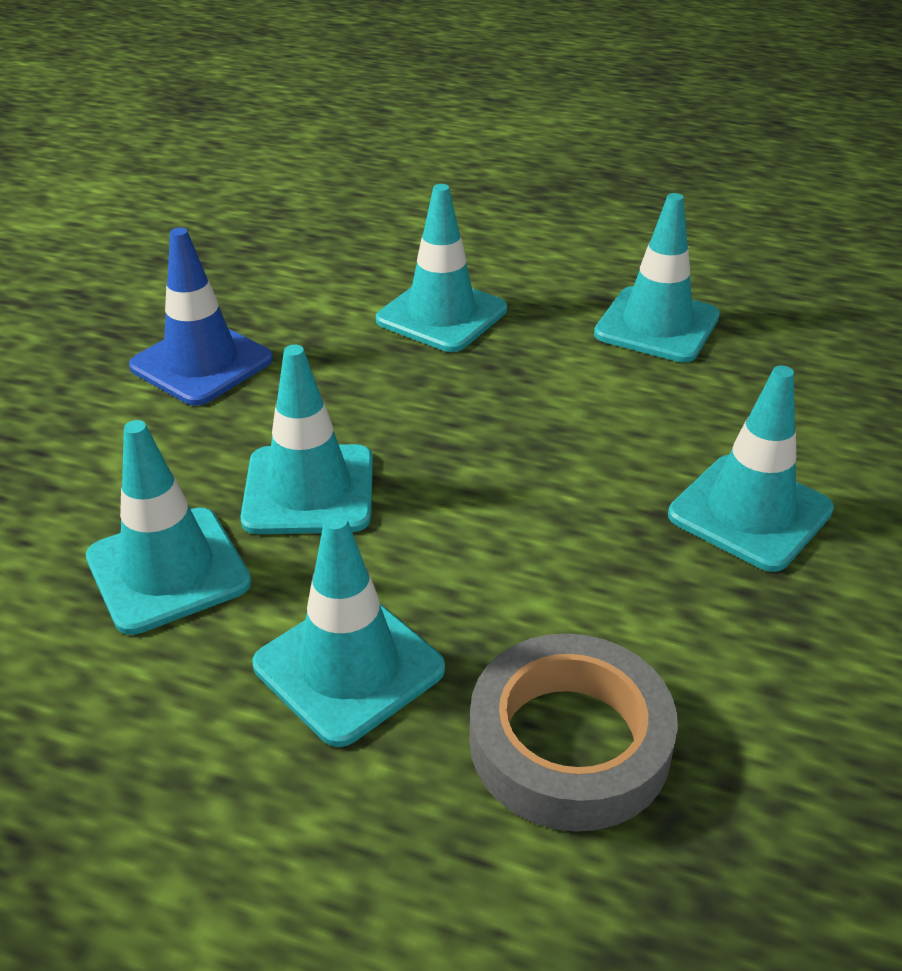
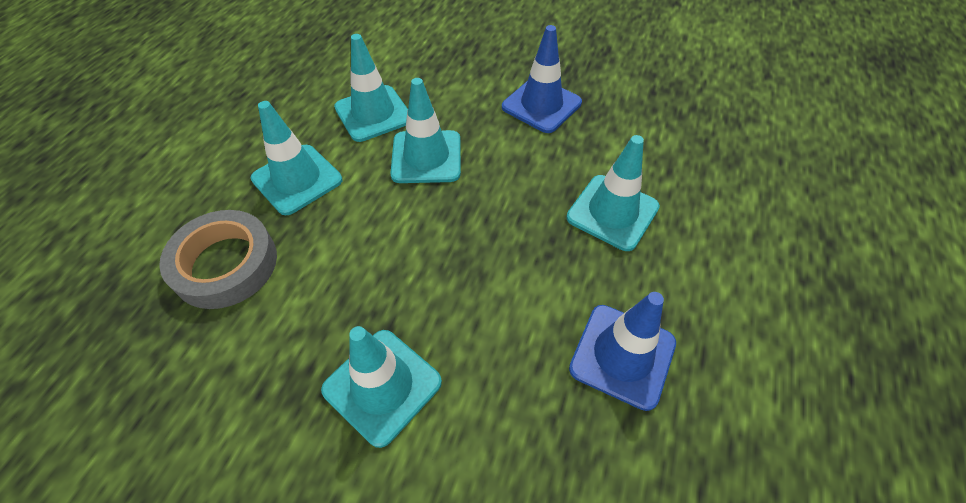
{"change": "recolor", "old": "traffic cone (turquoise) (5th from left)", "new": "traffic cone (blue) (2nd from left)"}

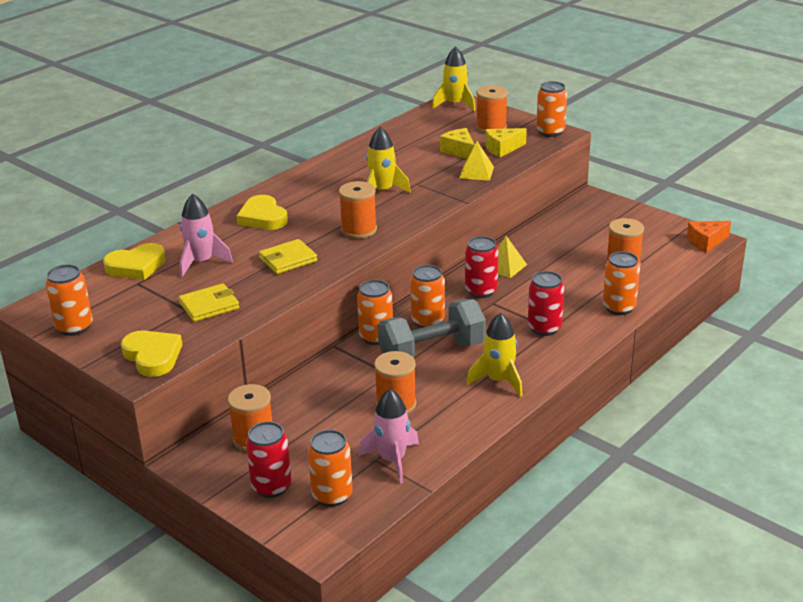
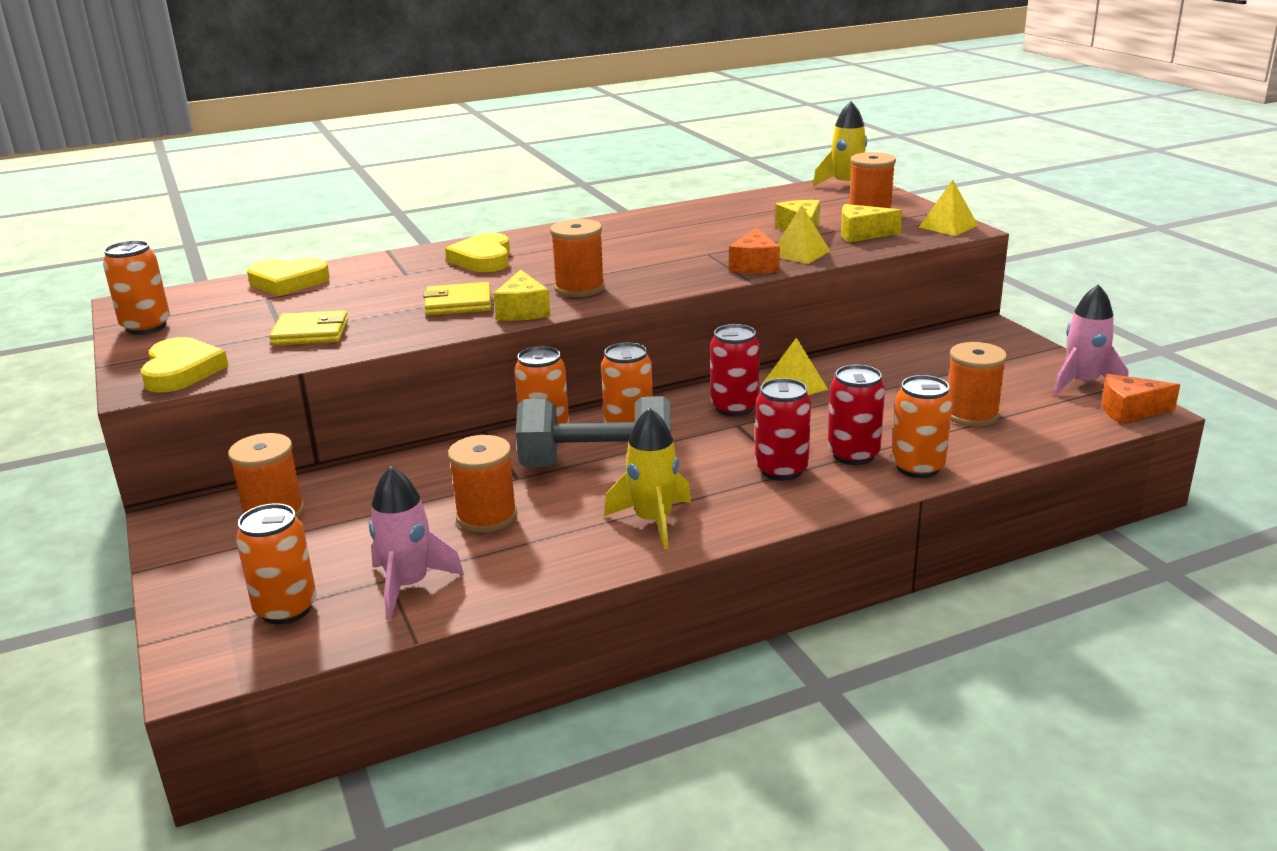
{"change": "insert", "new": "cheese (yellow) (1st from left)"}
{"change": "insert", "new": "cheese (orange) (1st from left)"}
{"change": "move", "old": "can (red) (1st from left in the first image)", "new": "can (red) (3rd from left)"}
{"change": "replace", "old": "can (orange) (5th from left)", "new": "pyramid (yellow) (3rd from left)"}
{"change": "move", "old": "rocket (pink) (1st from left in the first image)", "new": "rocket (pink) (2nd from left)"}
{"change": "delete", "old": "rocket (yellow) (1st from left)"}

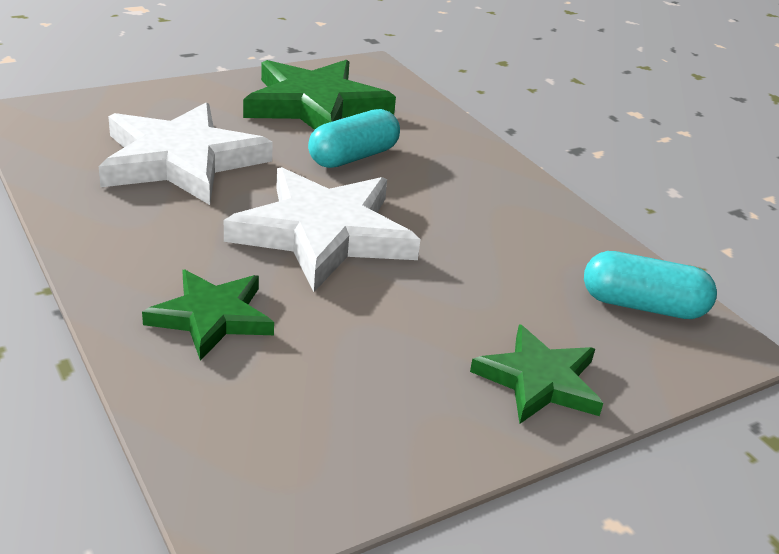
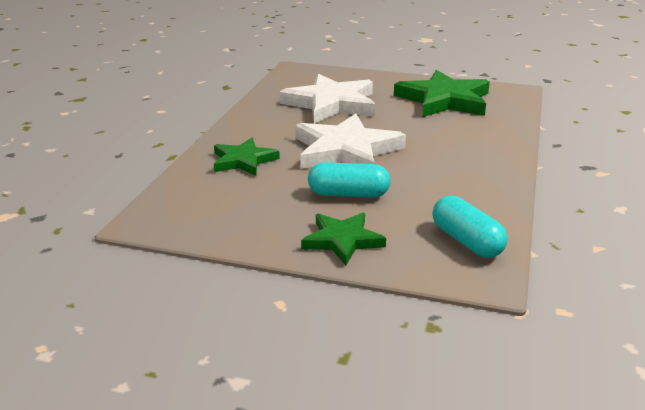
{"change": "move", "old": "capsule (turquoise) (1st from left)"}

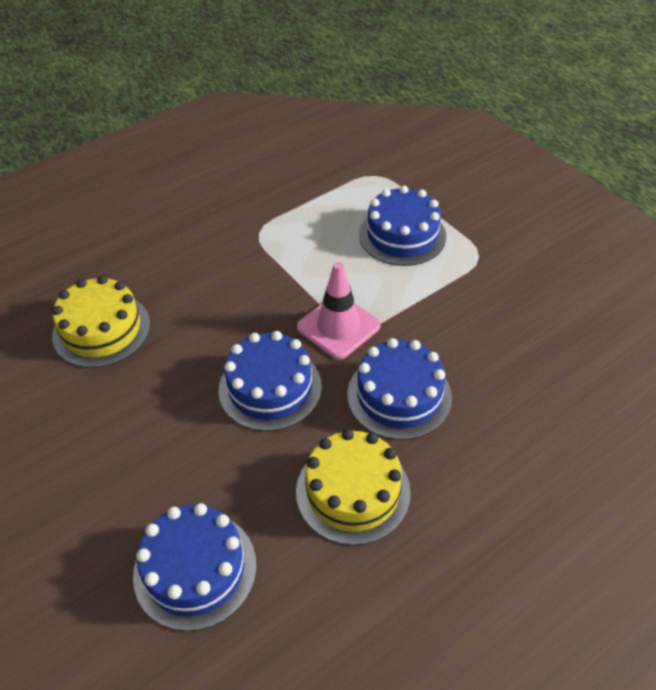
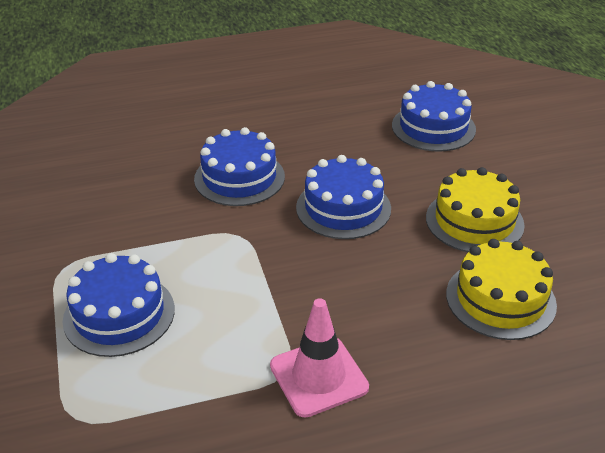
{"change": "move", "old": "traffic cone (pink)"}
{"change": "move", "old": "cake (yellow) (2nd from left in the first image)", "new": "cake (yellow) (1st from left)"}

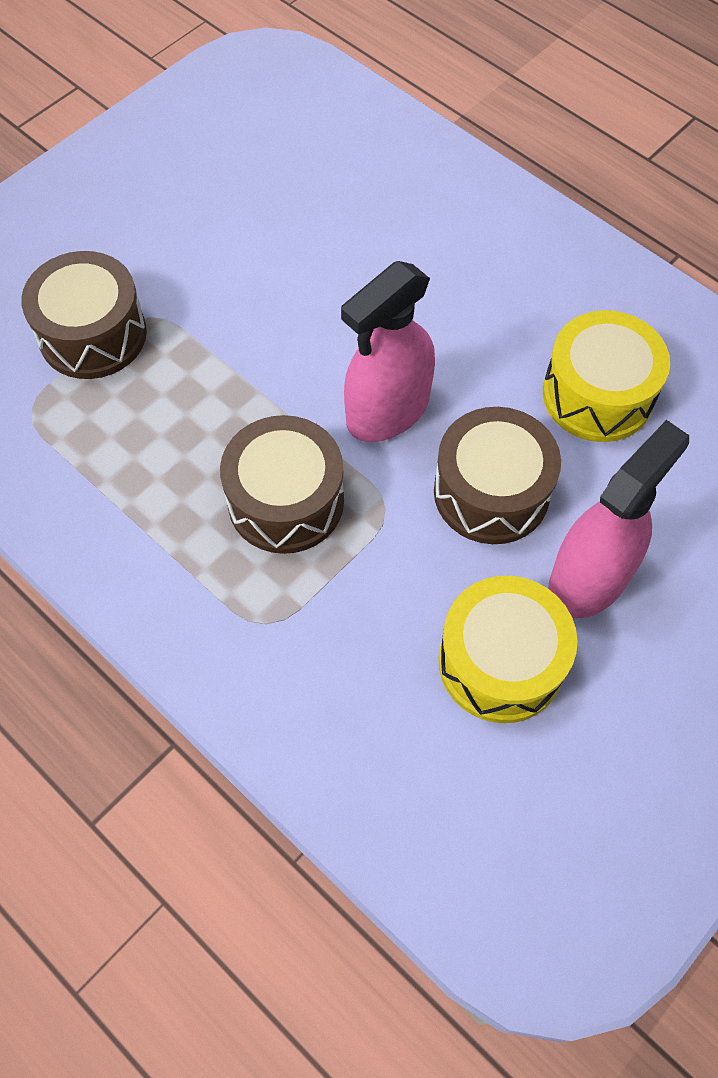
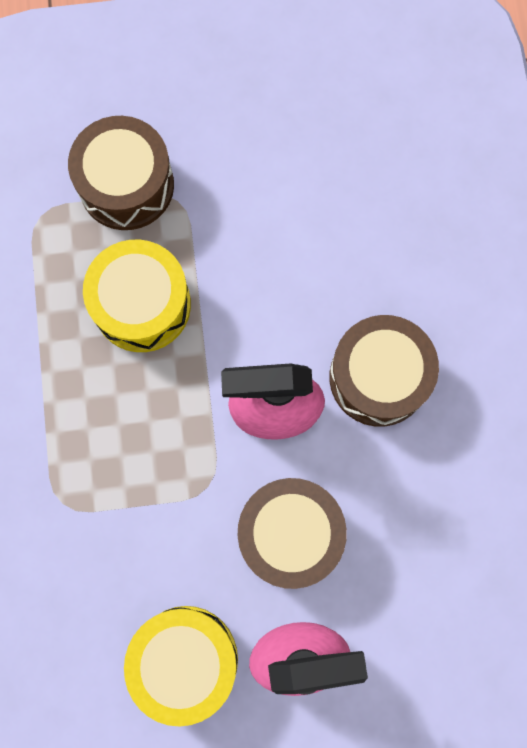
{"change": "move", "old": "drum (yellow) (2nd from left in the first image)", "new": "drum (yellow) (1st from left)"}
{"change": "move", "old": "drum (brown) (2nd from left in the first image)", "new": "drum (brown) (3rd from left)"}

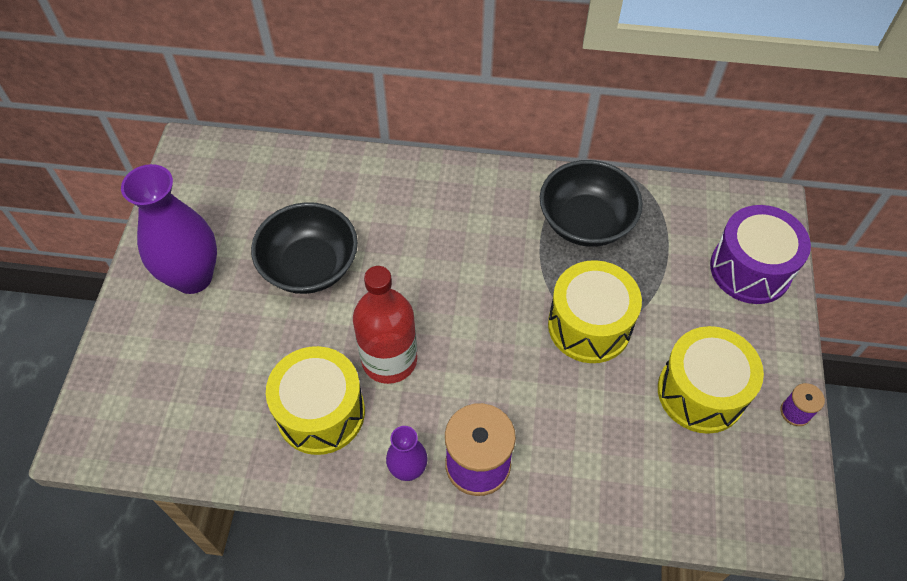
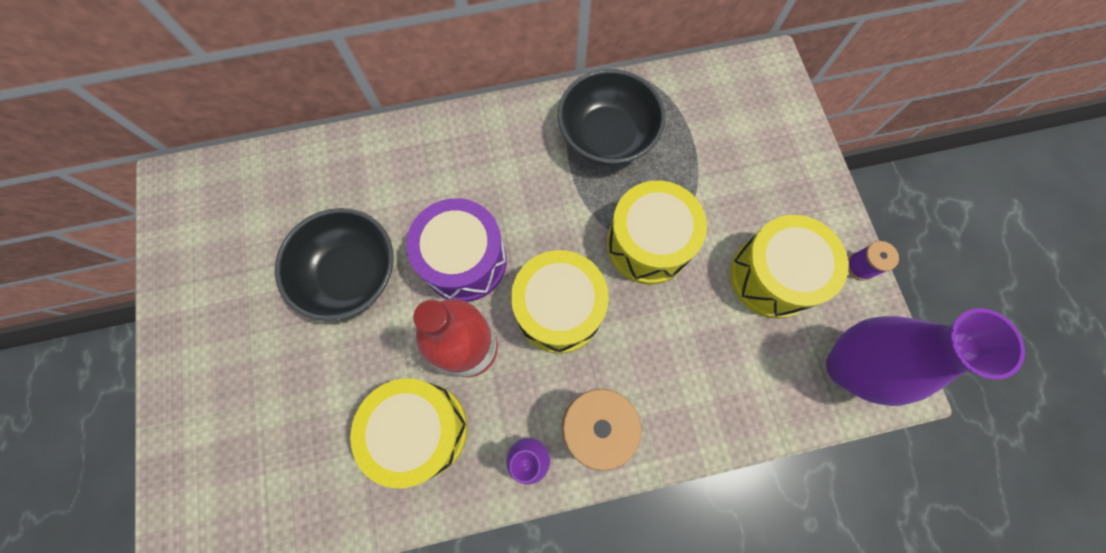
{"change": "move", "old": "drum (purple)"}
{"change": "insert", "new": "drum (yellow) (2nd from left)"}
{"change": "move", "old": "vase (purple) (1st from left in the first image)", "new": "vase (purple) (2nd from left)"}

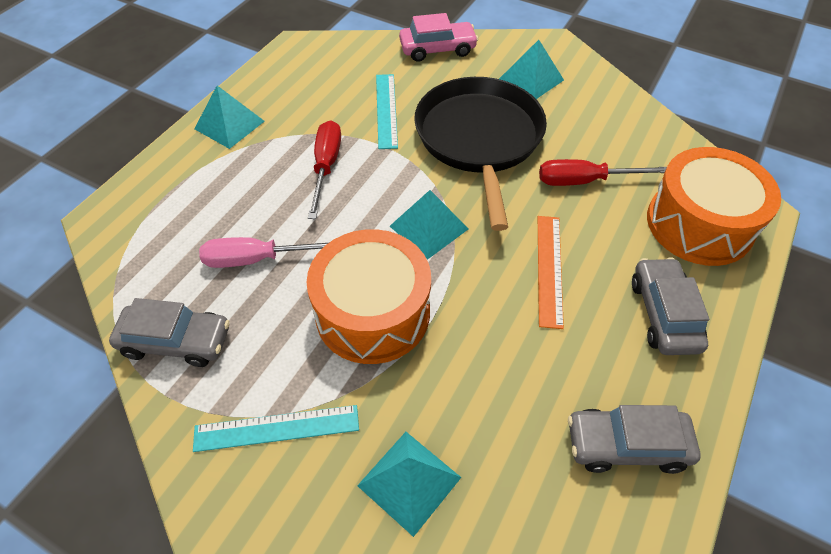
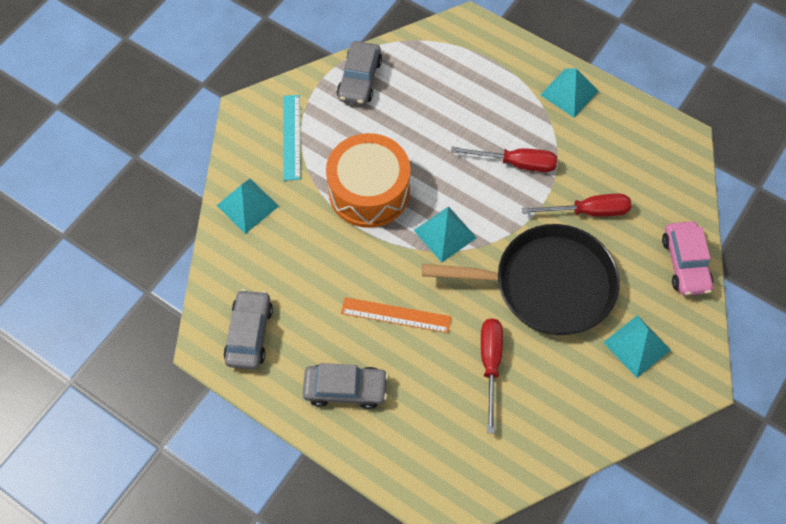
{"change": "replace", "old": "ruler (turquoise) (2nd from left)", "new": "screwdriver (red) (3rd from left)"}
{"change": "delete", "old": "screwdriver (pink)"}
{"change": "delete", "old": "drum (orange) (2nd from left)"}

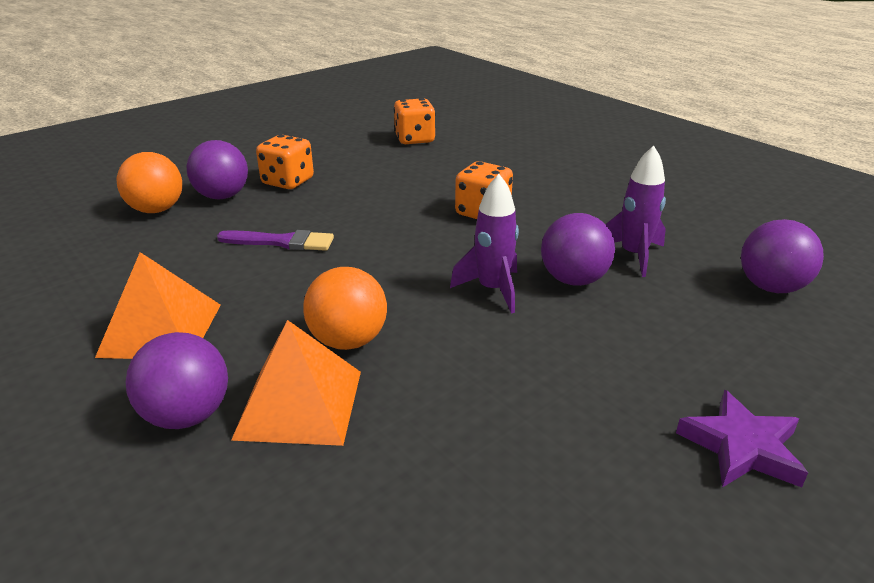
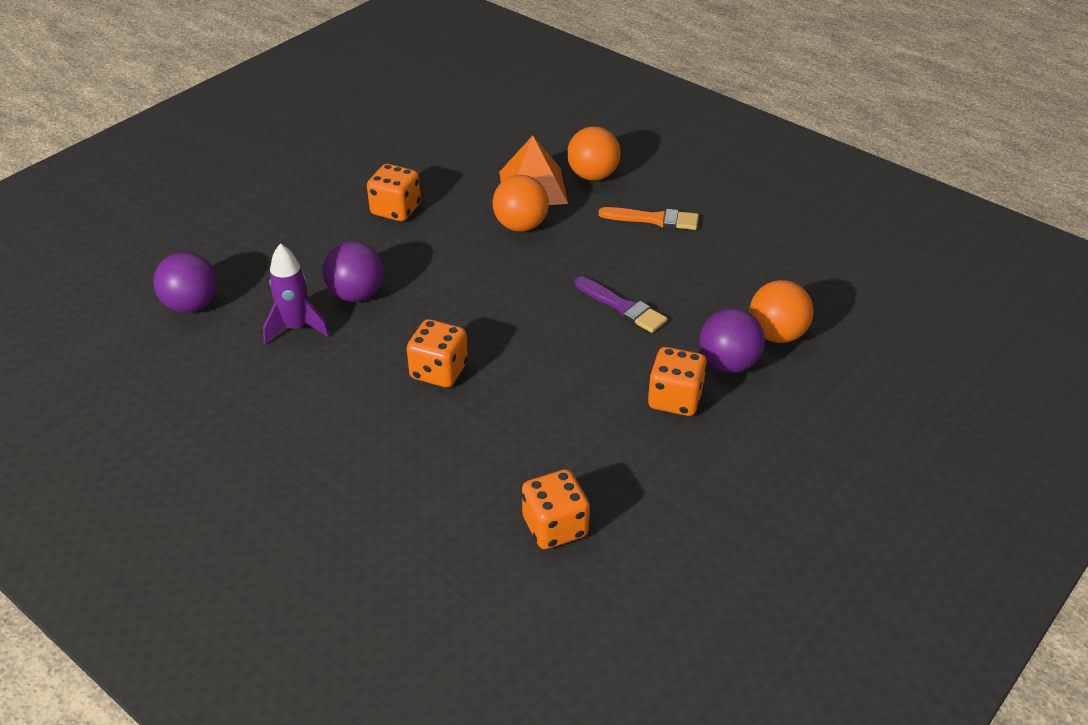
{"change": "insert", "new": "dice (orange) (1st from left)"}
{"change": "recolor", "old": "ball (purple) (1st from left)", "new": "ball (orange) (2nd from left)"}
{"change": "rotate", "old": "brush (purple)", "degrees": -135}
{"change": "replace", "old": "pyramid (orange) (1st from left)", "new": "brush (orange)"}
{"change": "delete", "old": "rocket (purple) (1st from left)"}
{"change": "delete", "old": "star (purple)"}

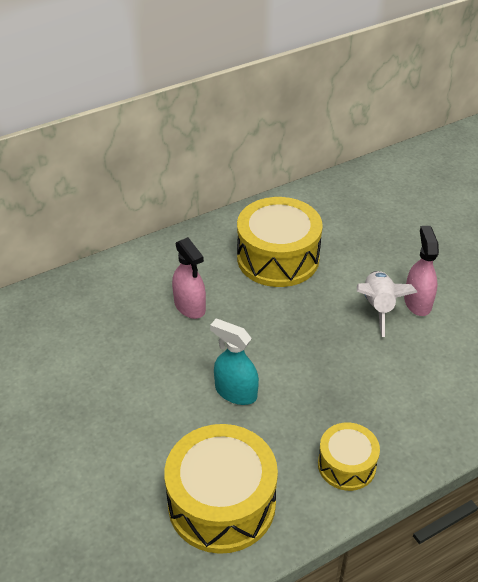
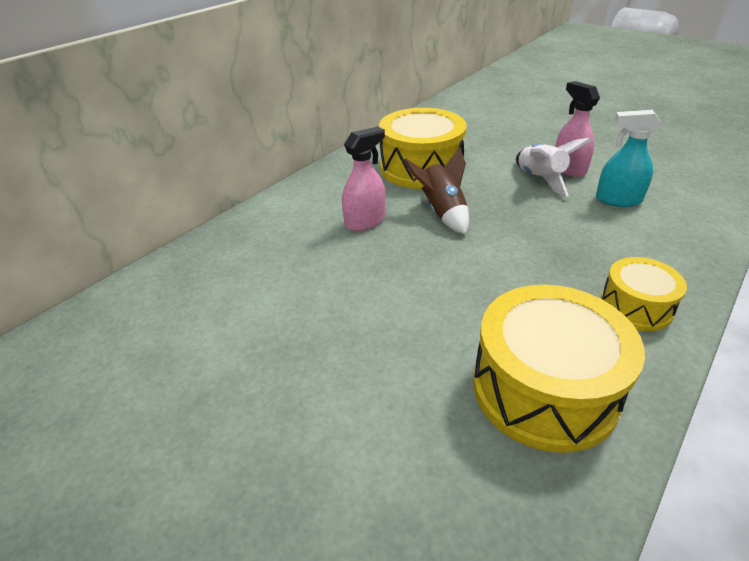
{"change": "rotate", "old": "spray bottle (pink) (1st from left)", "degrees": -75}
{"change": "insert", "new": "rocket (brown)"}
{"change": "move", "old": "spray bottle (turquoise)"}

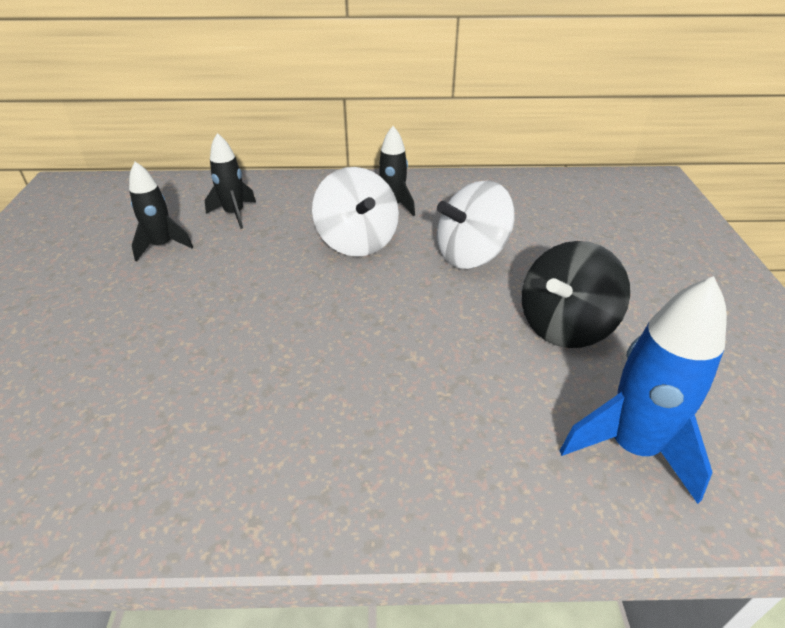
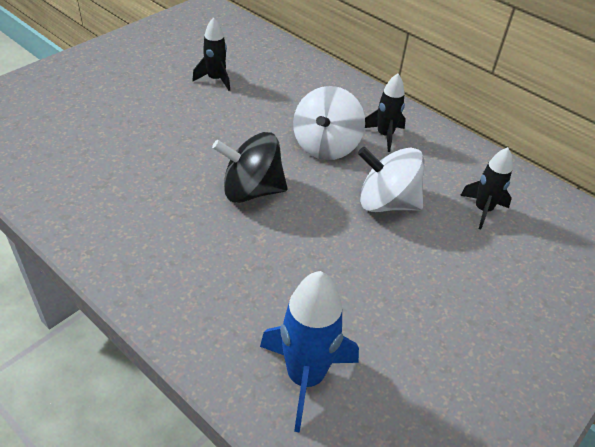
{"change": "move", "old": "spinning top (black)"}
{"change": "move", "old": "rocket (black) (2nd from left in the first image)", "new": "rocket (black) (3rd from left)"}

